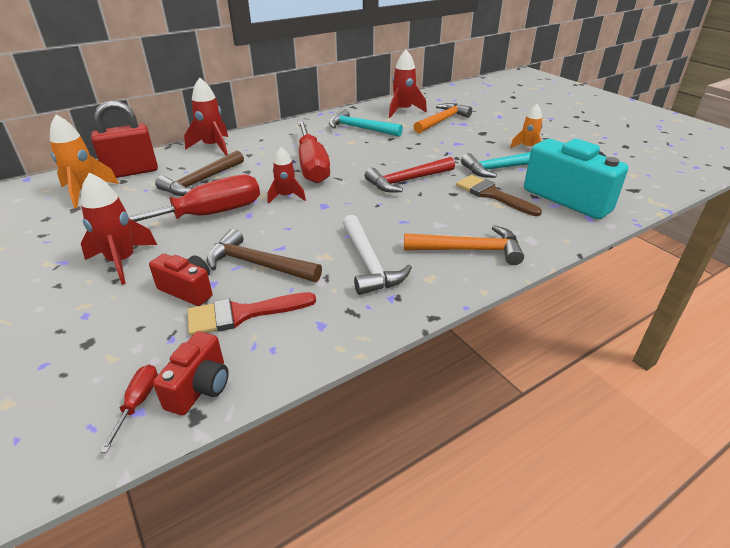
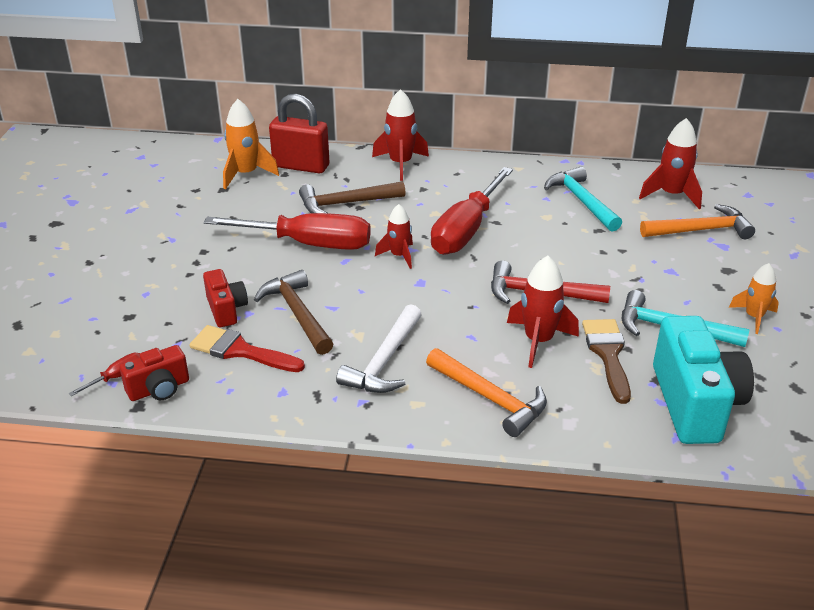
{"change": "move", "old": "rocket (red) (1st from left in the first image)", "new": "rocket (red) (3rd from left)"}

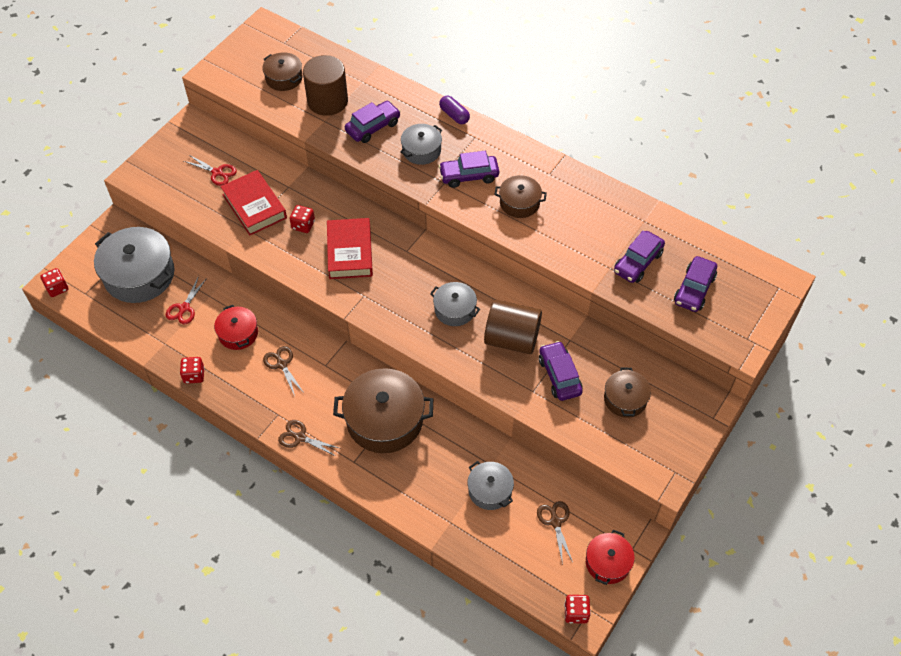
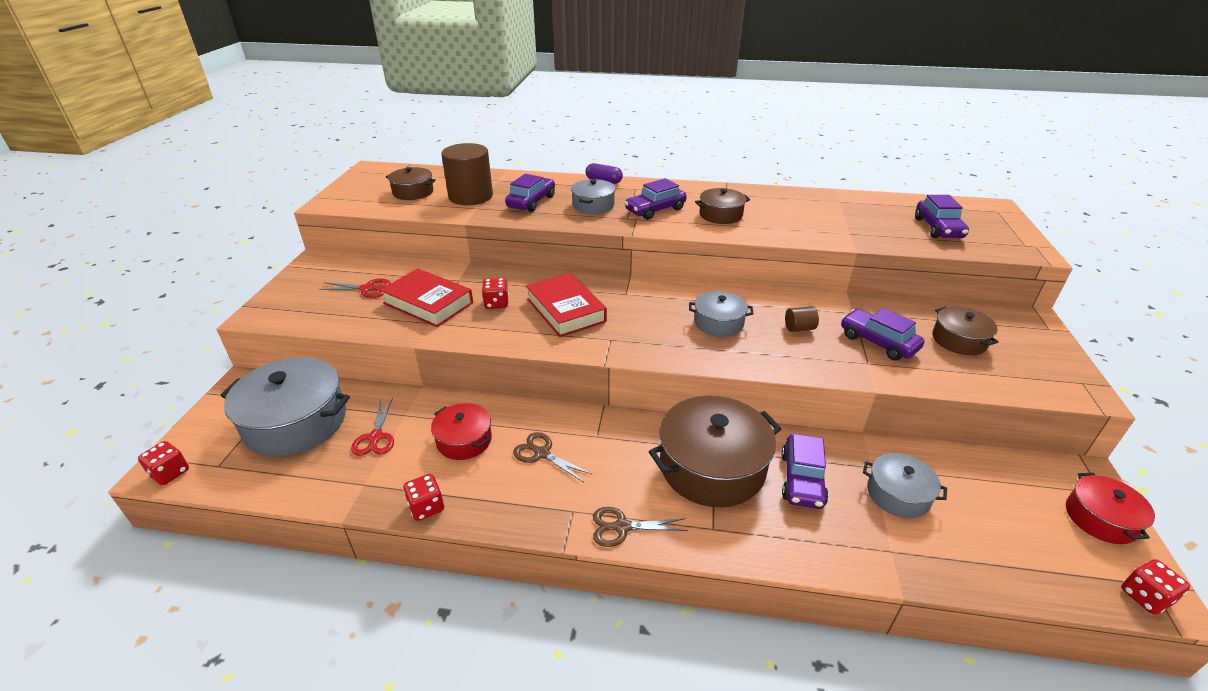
{"change": "move", "old": "car (purple) (4th from left in the first image)", "new": "car (purple) (3rd from left)"}
{"change": "resize", "old": "cylinder (brown) (2nd from left)", "factor": 0.43}
{"change": "delete", "old": "scissors (brown) (3rd from left)"}

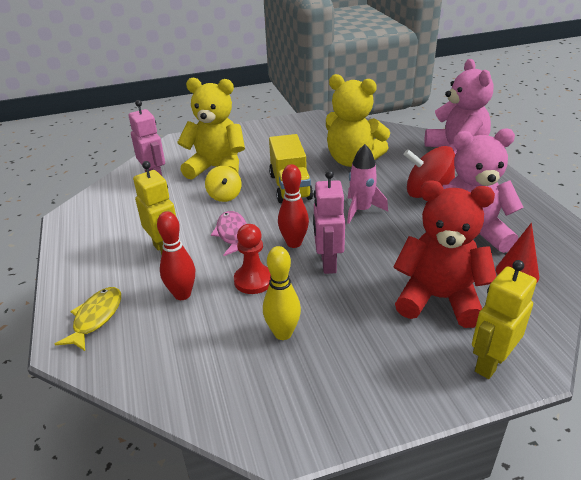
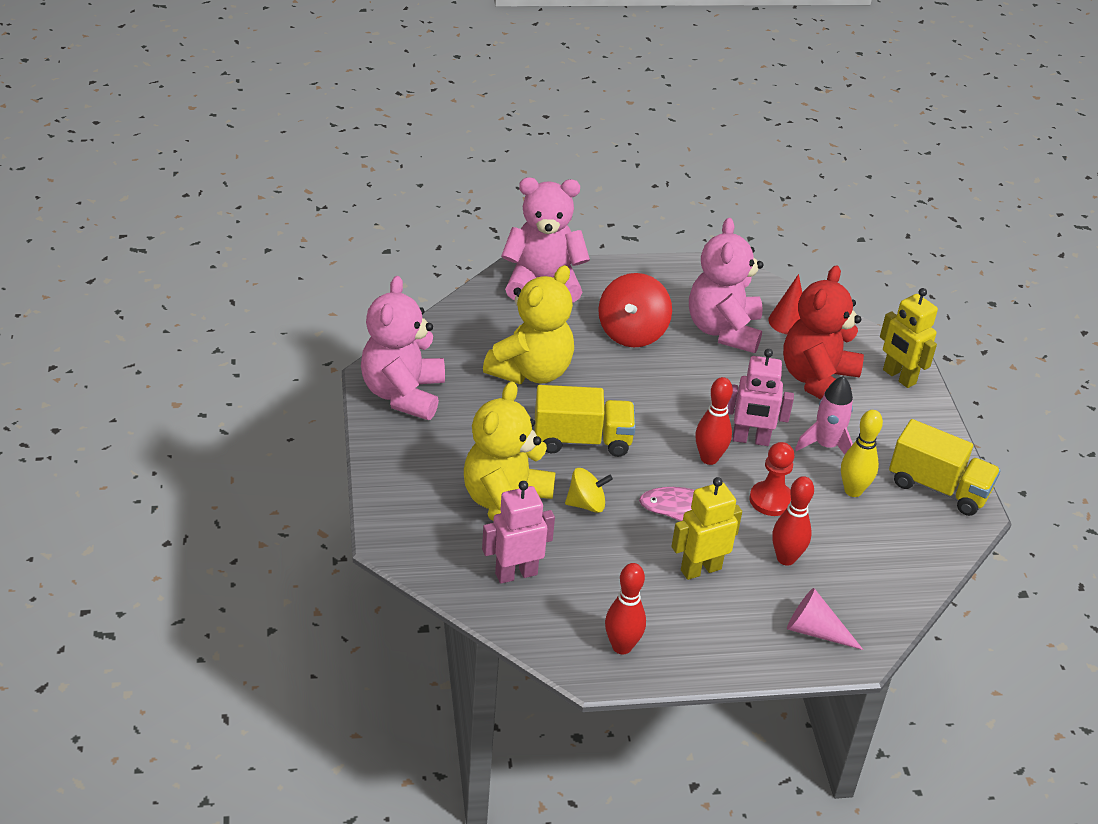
{"change": "insert", "new": "teddy bear (pink) (1st from left)"}
{"change": "insert", "new": "bowling pin (red) (1st from left)"}
{"change": "replace", "old": "fish (yellow)", "new": "cone (pink)"}
{"change": "move", "old": "rocket (pink)"}
{"change": "insert", "new": "truck (yellow) (2nd from left)"}

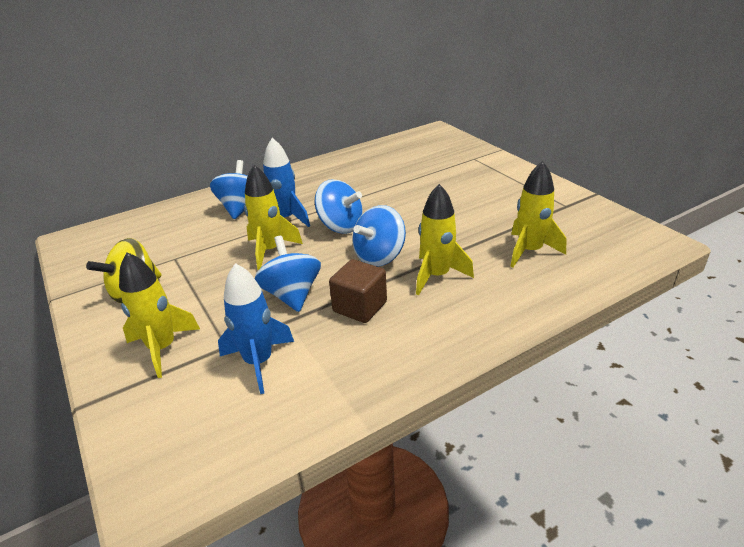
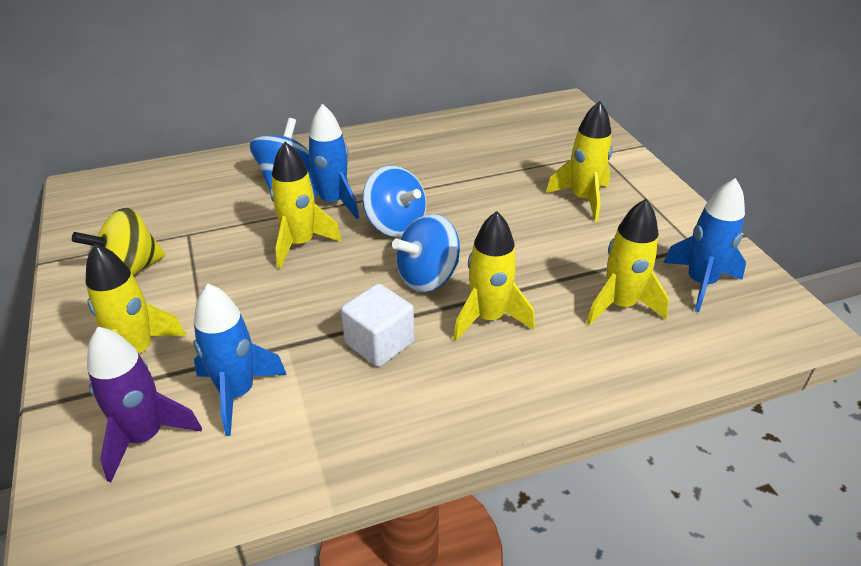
{"change": "insert", "new": "rocket (purple)"}
{"change": "recolor", "old": "cube (brown)", "new": "cube (white)"}
{"change": "insert", "new": "rocket (yellow) (4th from left)"}
{"change": "insert", "new": "rocket (blue) (3rd from left)"}
{"change": "delete", "old": "spinning top (blue) (2nd from left)"}

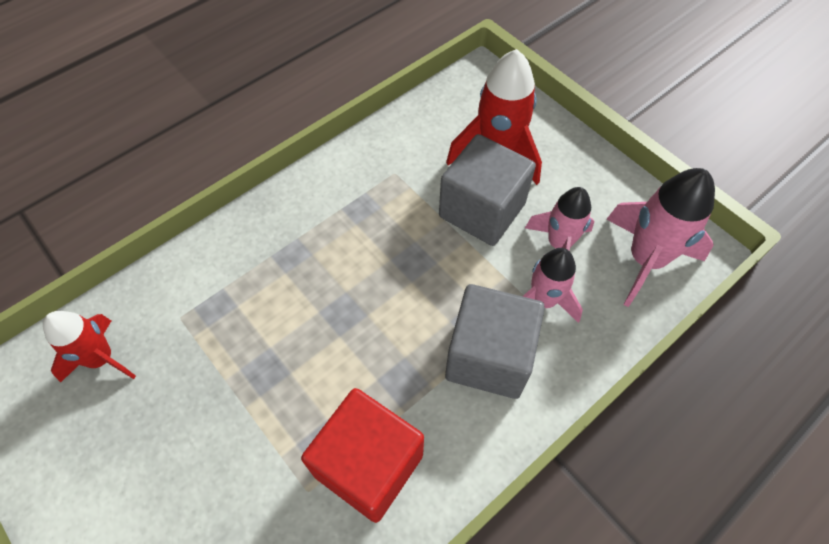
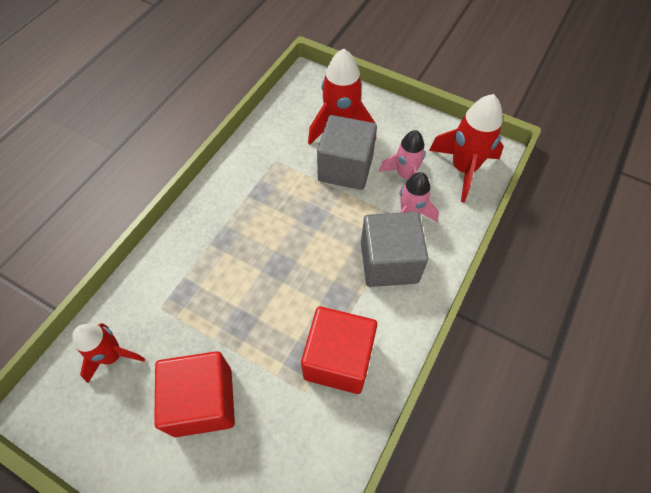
{"change": "insert", "new": "cube (red) (1st from left)"}
{"change": "recolor", "old": "rocket (pink) (3rd from left)", "new": "rocket (red) (3rd from left)"}

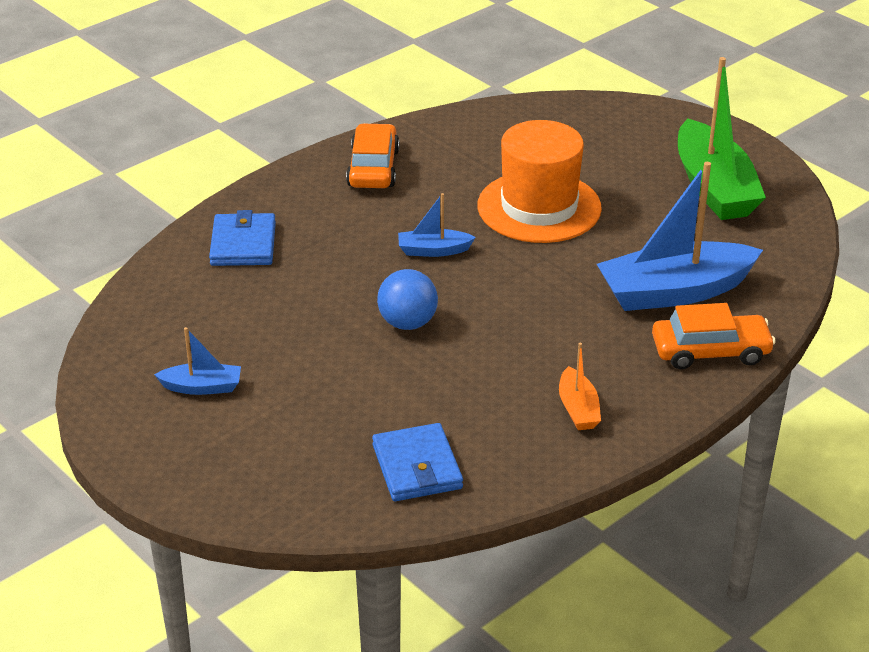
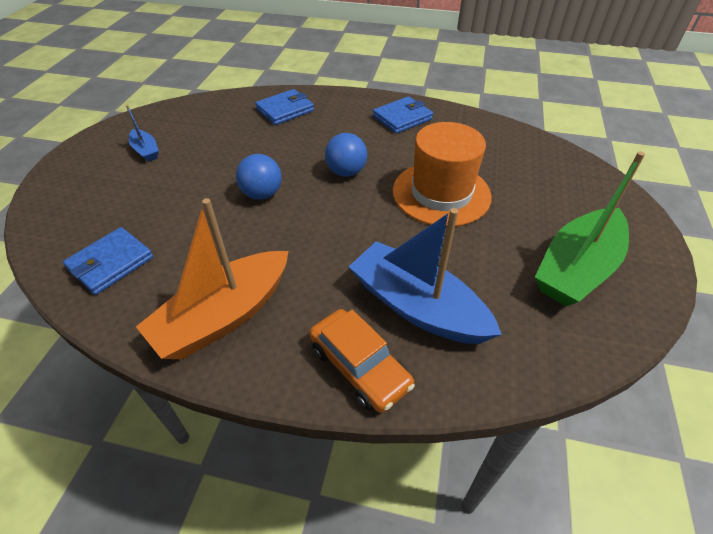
{"change": "resize", "old": "boat (orange)", "factor": 2.12}
{"change": "replace", "old": "boat (blue) (2nd from left)", "new": "ball (blue) (2nd from left)"}
{"change": "replace", "old": "car (orange) (1st from left)", "new": "wallet (blue) (3rd from left)"}

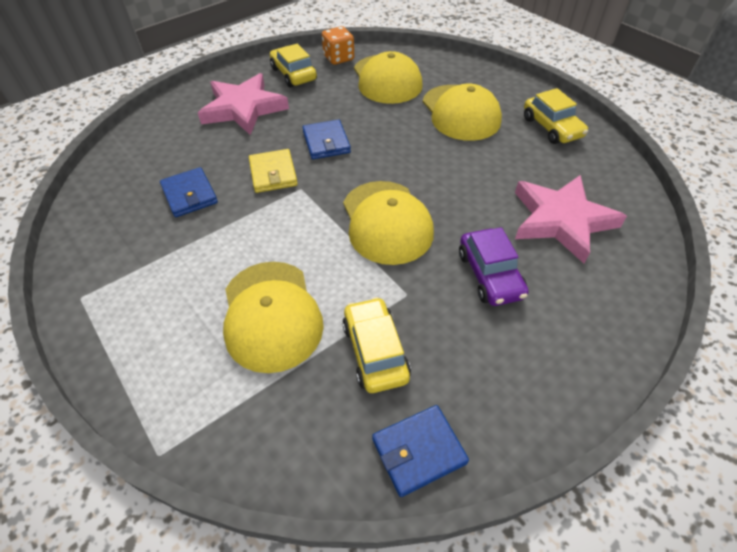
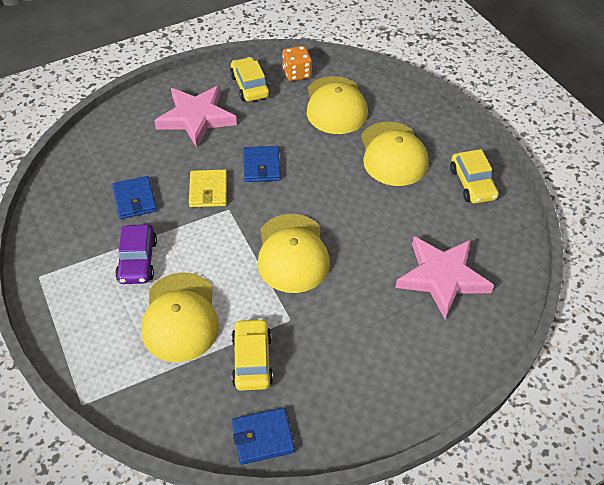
{"change": "move", "old": "car (purple)"}

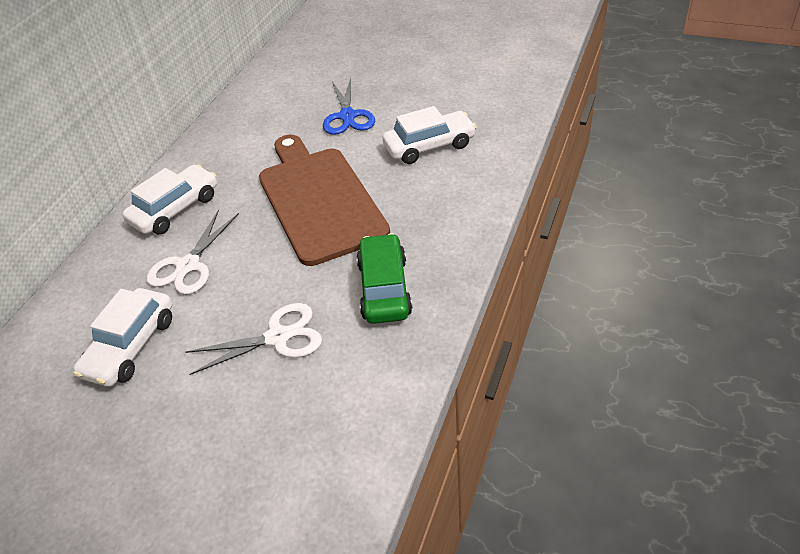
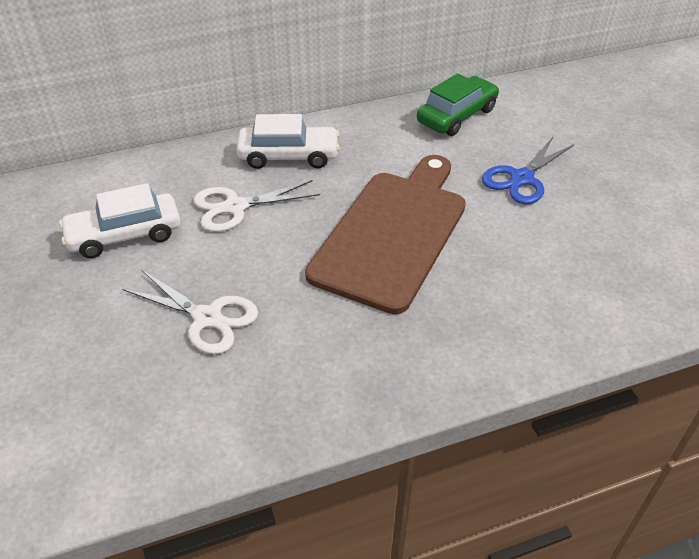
{"change": "move", "old": "car (green)"}
{"change": "delete", "old": "car (white) (3rd from left)"}

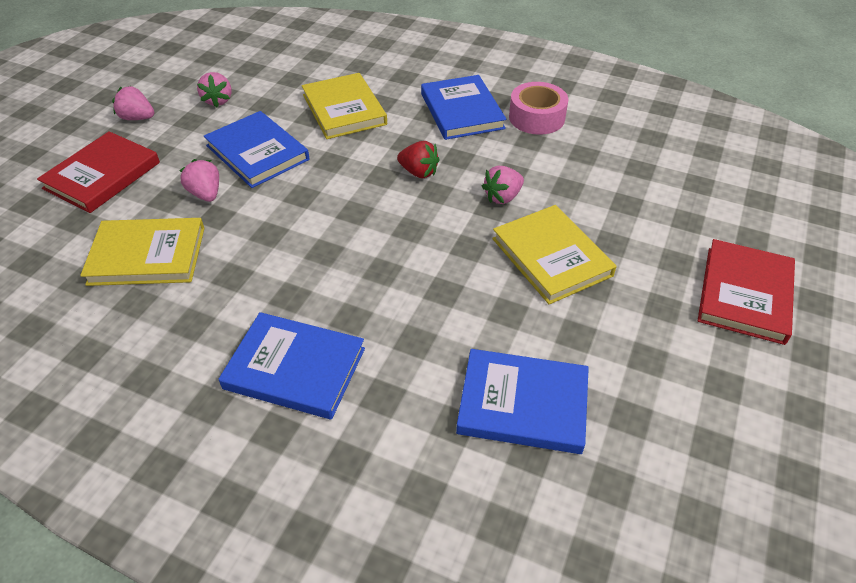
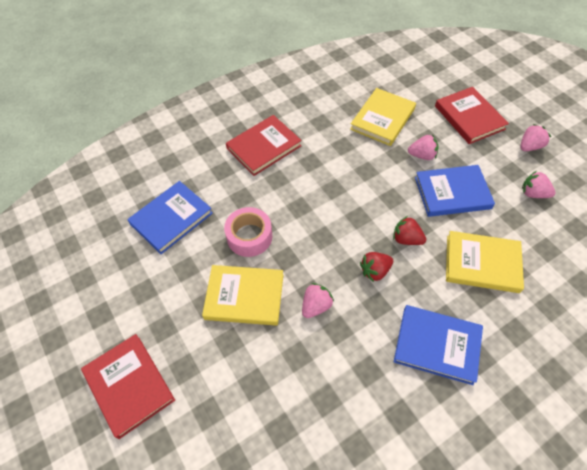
{"change": "move", "old": "tape (pink)"}
{"change": "recolor", "old": "book (blue) (2nd from left)", "new": "book (red) (2nd from left)"}
{"change": "rotate", "old": "strawberry (pink) (4th from left in the first image)", "degrees": 45}
{"change": "insert", "new": "strawberry (red) (2nd from left)"}

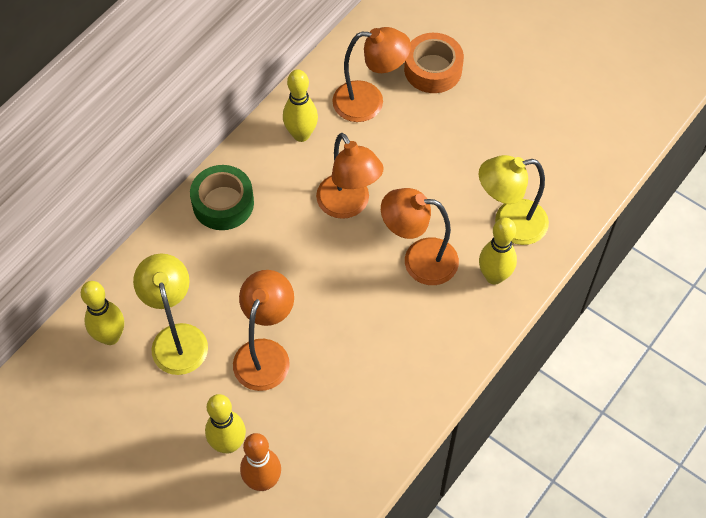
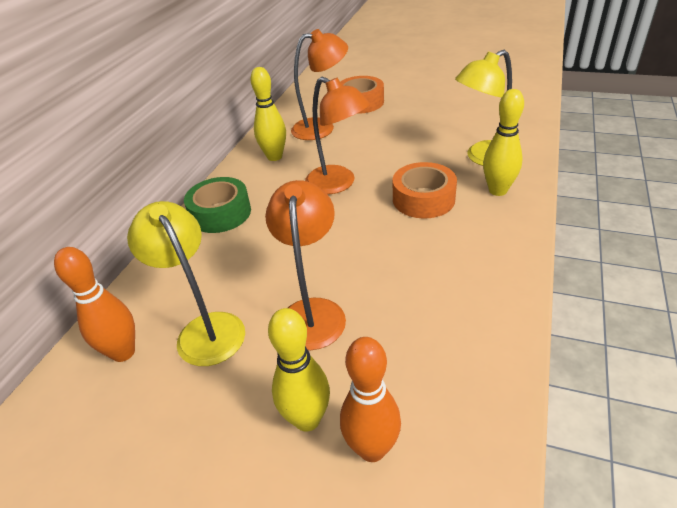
{"change": "recolor", "old": "bowling pin (yellow) (1st from left)", "new": "bowling pin (orange) (1st from left)"}
{"change": "replace", "old": "lamp (orange) (4th from left)", "new": "tape (orange) (2nd from left)"}

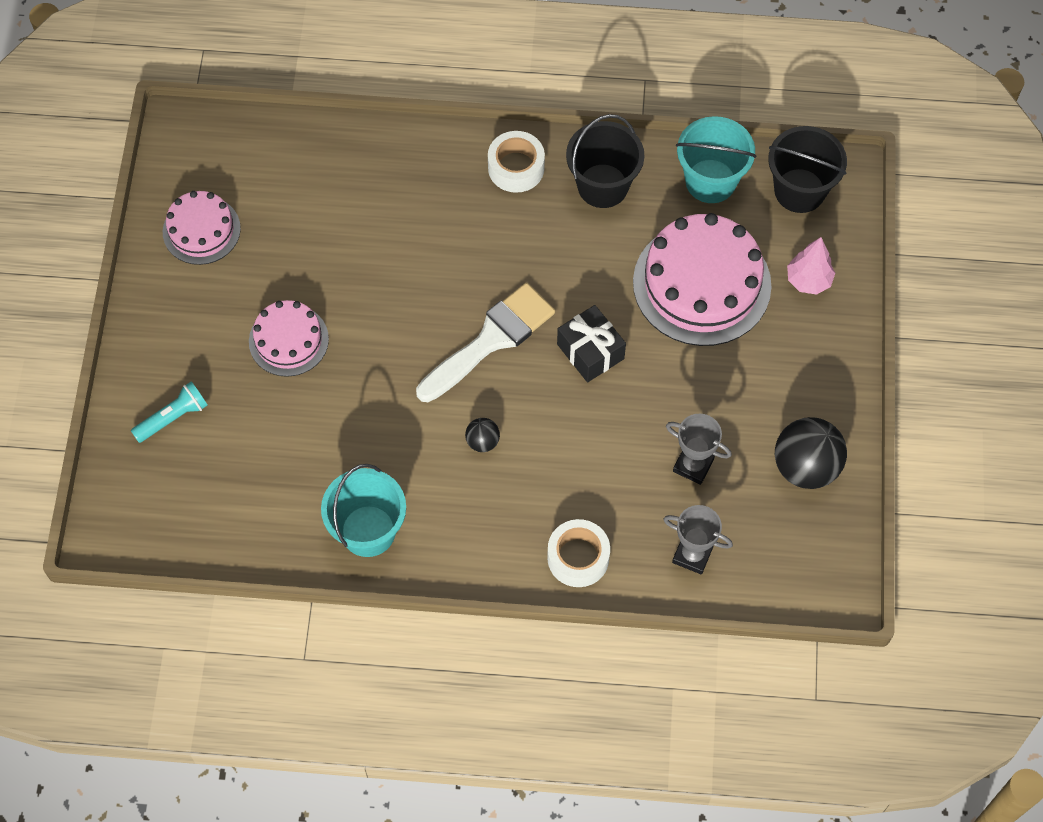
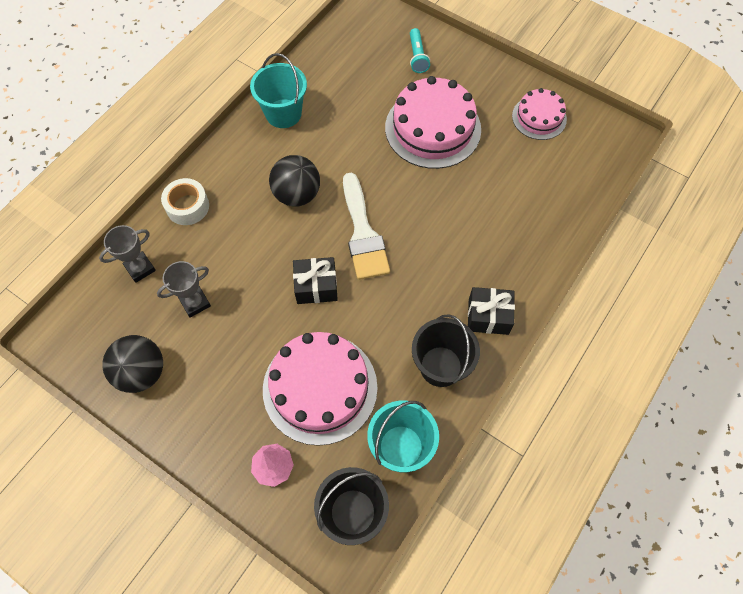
{"change": "resize", "old": "ball (black) (1st from left in the first image)", "factor": 2.04}
{"change": "resize", "old": "cake (pink) (2nd from left)", "factor": 1.75}
{"change": "replace", "old": "tape (white) (1st from left)", "new": "gift (black) (2nd from left)"}

